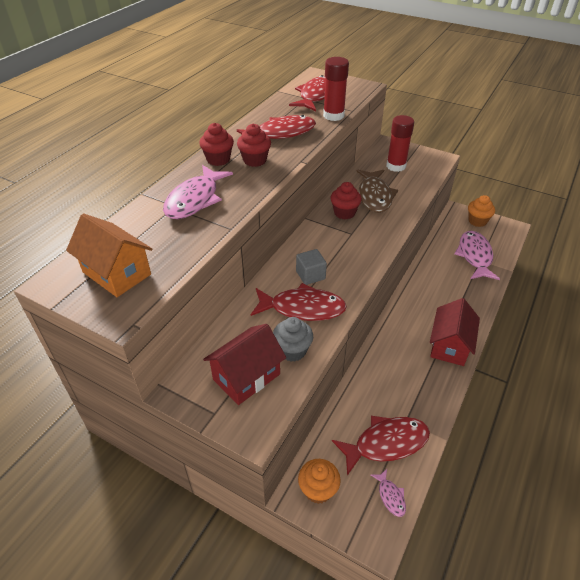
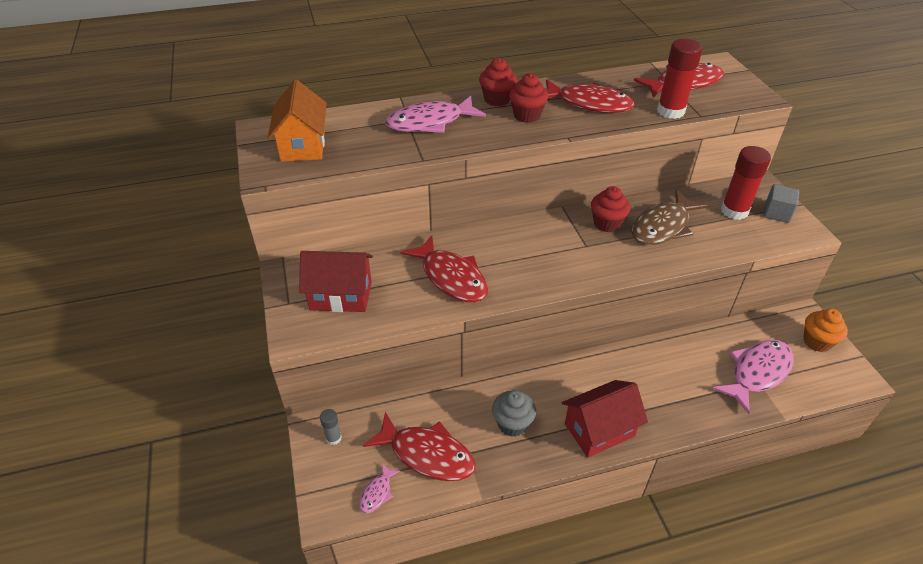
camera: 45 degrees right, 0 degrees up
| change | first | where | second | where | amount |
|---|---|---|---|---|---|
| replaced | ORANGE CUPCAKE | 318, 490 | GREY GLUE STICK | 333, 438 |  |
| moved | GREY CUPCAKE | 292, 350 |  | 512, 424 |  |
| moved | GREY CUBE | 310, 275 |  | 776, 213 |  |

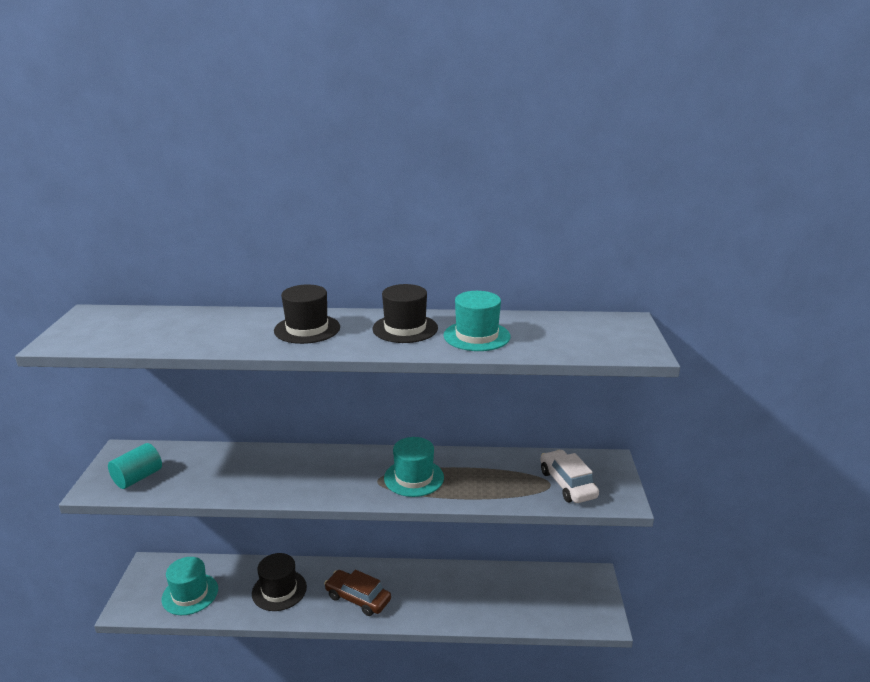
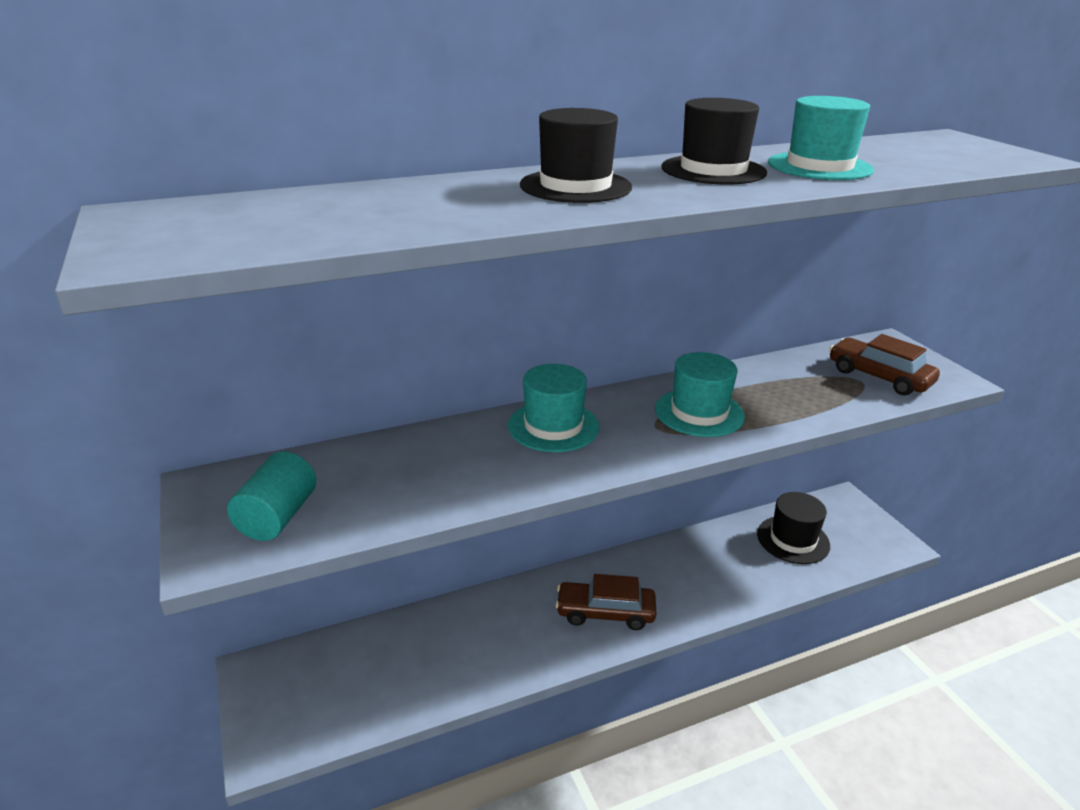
camera: 25 degrees left, 5 degrees up
| change | first | where | second | where | amount |
|---|---|---|---|---|---|
| moved | TURQUOISE HAT | 190, 594 |  | 553, 426 |  |
| moved | BLACK HAT | 279, 590 |  | 793, 540 |  |
| recoloured | WHITE CAR | 567, 484 | BROWN CAR | 879, 377 |  |

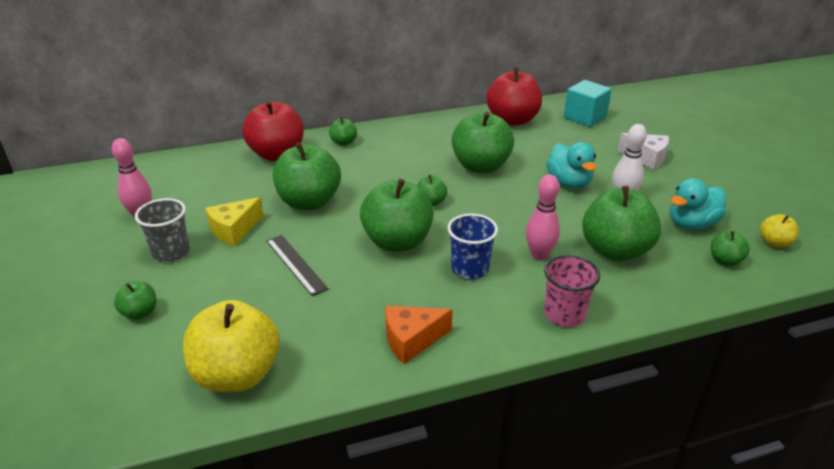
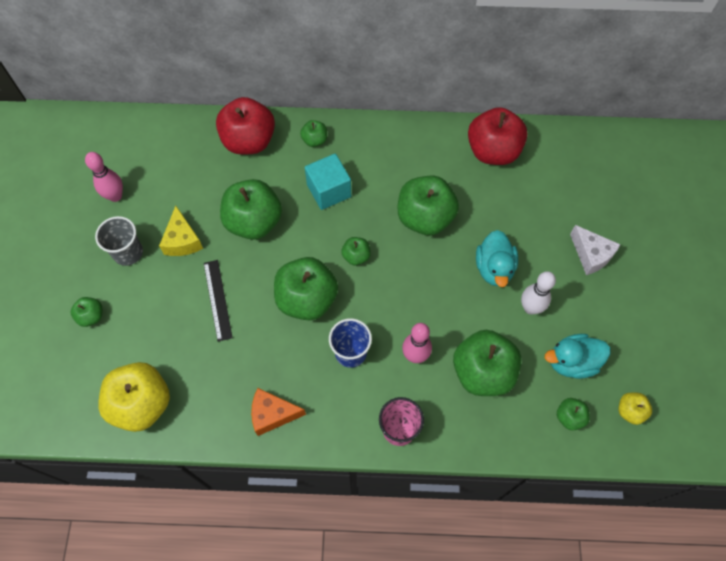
camera: 20 degrees right, 30 degrees up
| change | first | where | second | where | amount |
|---|---|---|---|---|---|
| turned | YELLOW CHEESE | 234, 230 |  | 182, 240 | 75 degrees counterclockwise |
| moved | TURQUOISE CUBE | 585, 117 |  | 329, 191 |  |

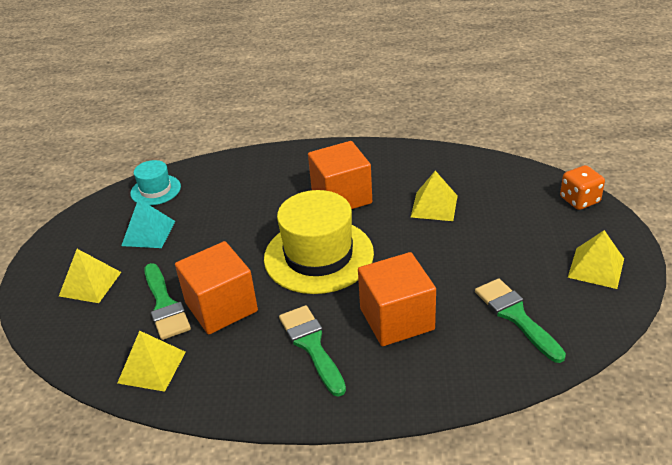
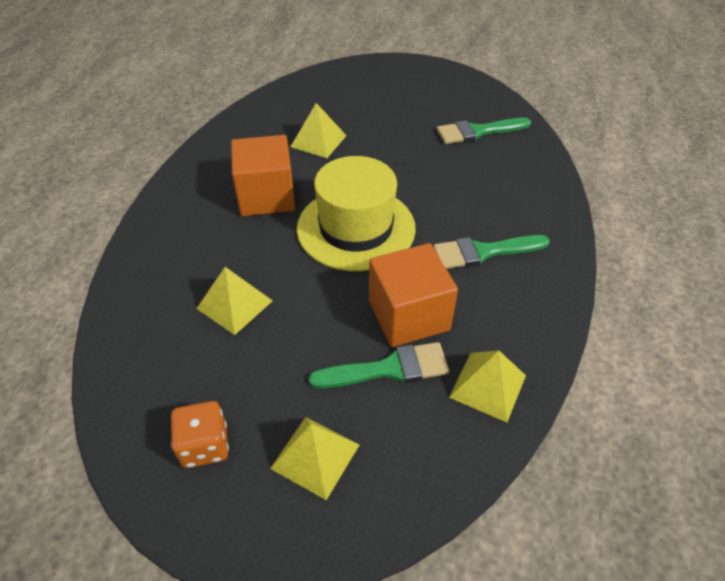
camera: 80 degrees left, 10 degrees up
| change | first | where | second | where | amount |
|---|---|---|---|---|---|
| moved | ORANGE DICE | 579, 200 |  | 204, 445 |  |
| moved | YELLOW PYRAMID | 596, 267 |  | 234, 304 |  |
| removed | TURQUOISE PYRAMID | 148, 233 |  |  |  |
| removed | TURQUOISE HAT | 155, 190 |  |  |  |
| removed | ORANGE CUBE | 397, 319 |  |  |  |

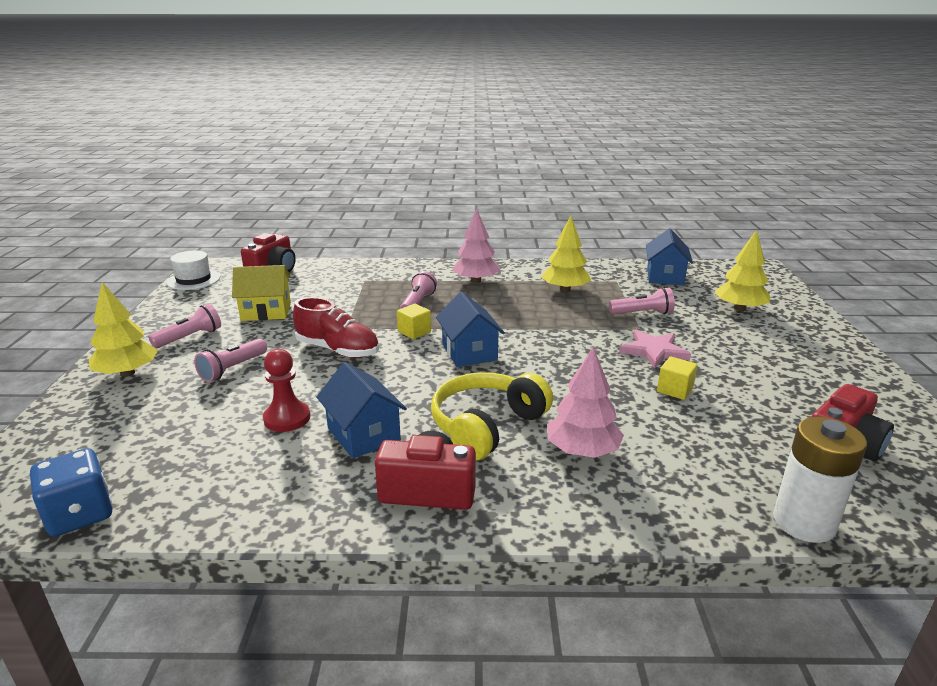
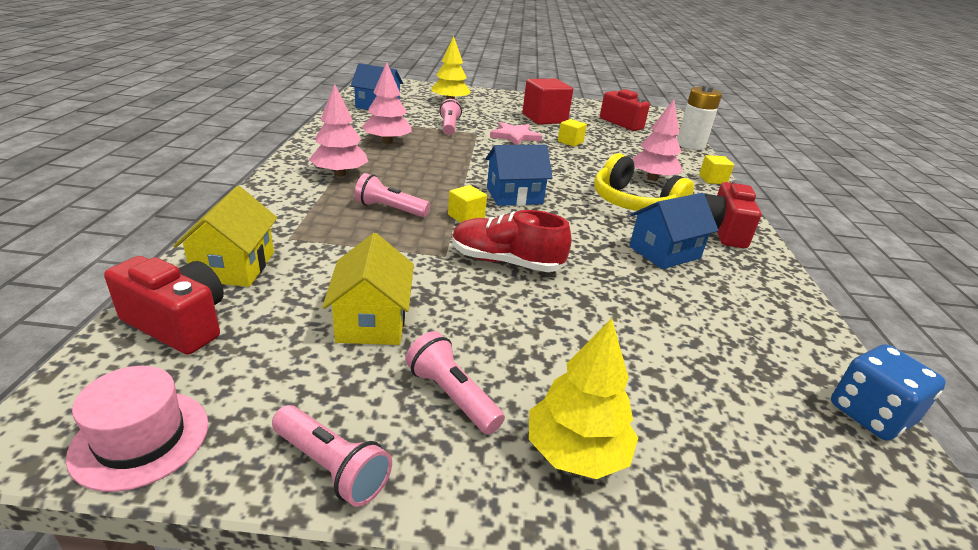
camera: 90 degrees left, 5 degrees up
| change | first | where | second | where | amount |
|---|---|---|---|---|---|
| recoloured | WHITE HAT | 193, 280 | PINK HAT | 140, 439 |  |
| added |  |  | YELLOW HOUSE | 234, 266 |  |
| moved | PINK FLASHLIGHT | 233, 369 |  | 331, 466 |  |
| recoloured | YELLOW TREE | 565, 290 | PINK TREE | 387, 141 |  |
| turned | RED SHOE | 338, 350 |  | 506, 262 | 105 degrees counterclockwise |
| added |  |  | RED CUBE | 544, 118 |  |
| added |  |  | YELLOW CUBE | 712, 179 |  |
| removed | RED PAWN | 287, 418 |  |  |  |

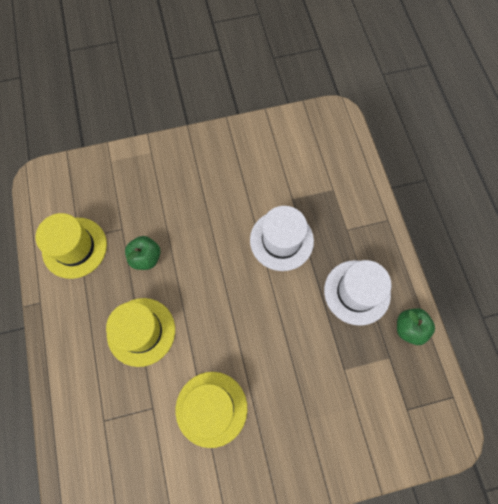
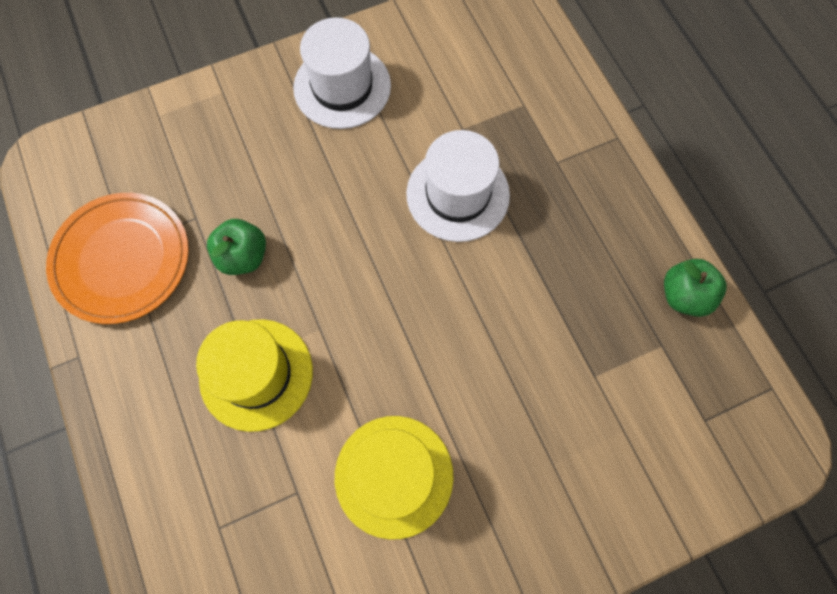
camera: 10 degrees left, 0 degrees up
| change | first | where | second | where | amount |
|---|---|---|---|---|---|
| replaced | YELLOW HAT | 74, 247 | ORANGE PLATE | 122, 260 |  |
| moved | WHITE HAT | 357, 292 |  | 342, 87 |  |

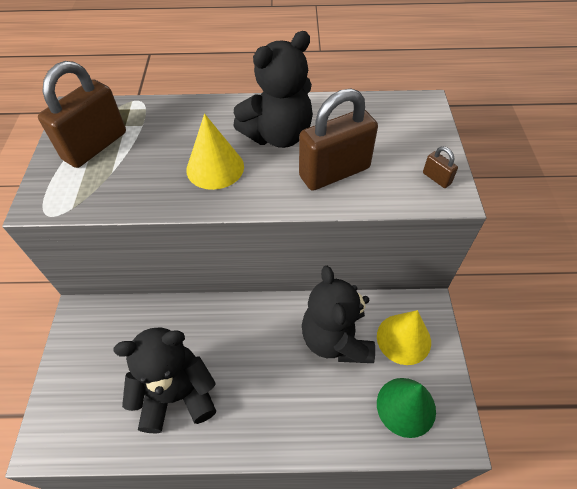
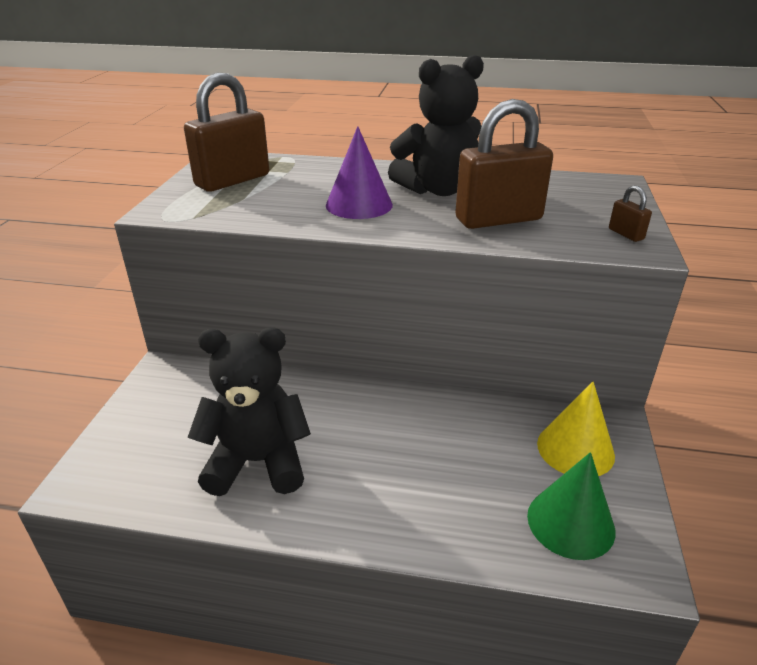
camera: 10 degrees right, 20 degrees down
| change | first | where | second | where | amount |
|---|---|---|---|---|---|
| recoloured | YELLOW CONE | 215, 168 | PURPLE CONE | 359, 205 |  |
| removed | BLACK TEDDY BEAR | 336, 339 |  |  |  |

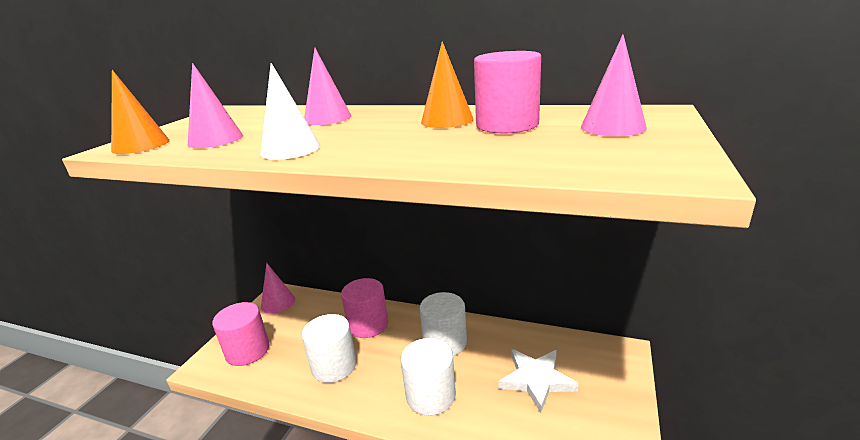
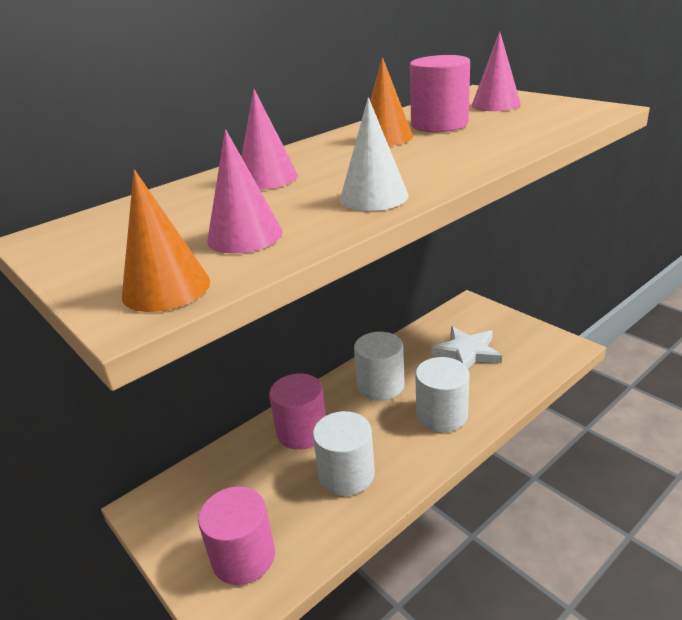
camera: 60 degrees left, 5 degrees up
| change | first | where | second | where | amount |
|---|---|---|---|---|---|
| removed | PINK CONE | 278, 302 |  |  |  |

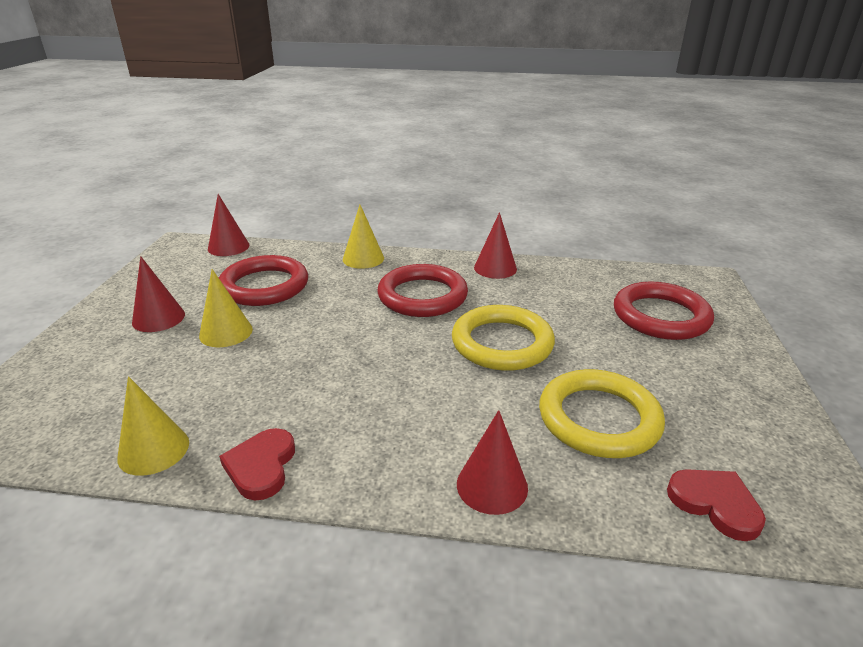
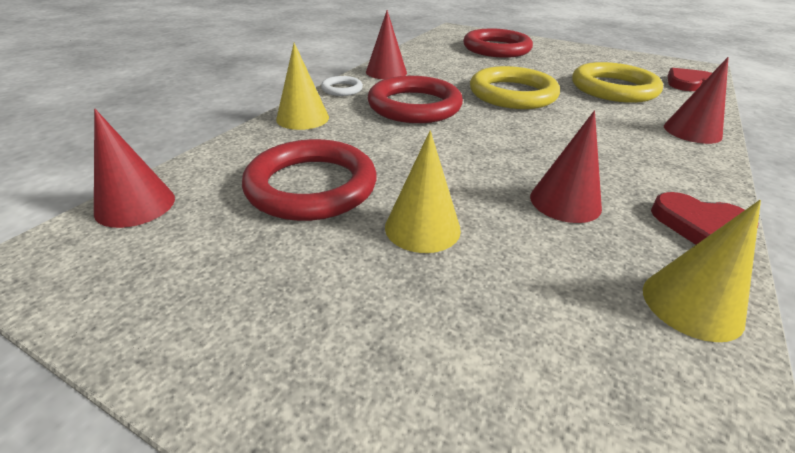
camera: 70 degrees left, 5 degrees up
| change | first | where | second | where | amount |
|---|---|---|---|---|---|
| added |  |  | WHITE RING | 342, 89 |  |
| moved | RED CONE | 158, 318 |  | 565, 202 |  |

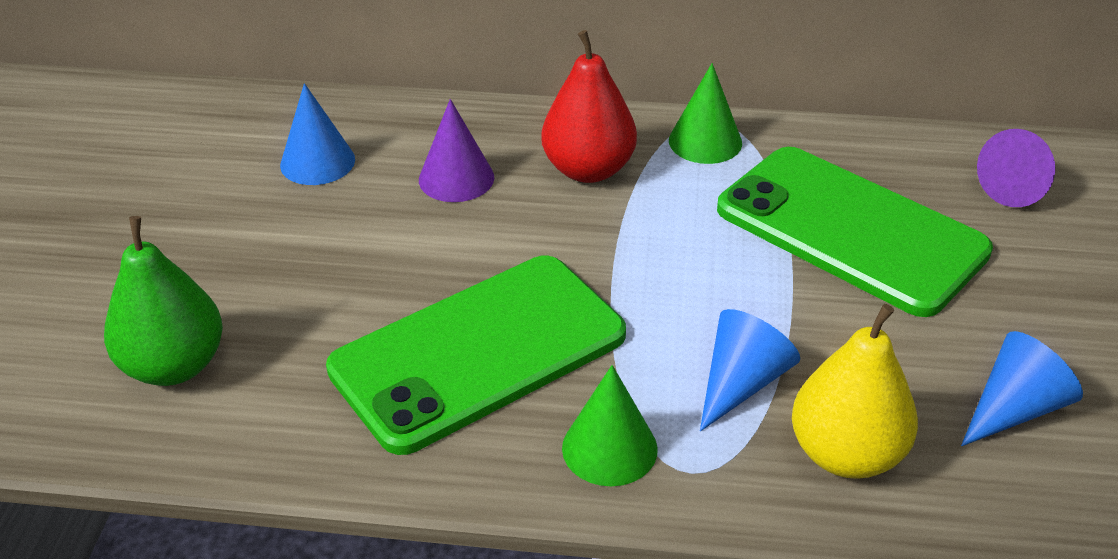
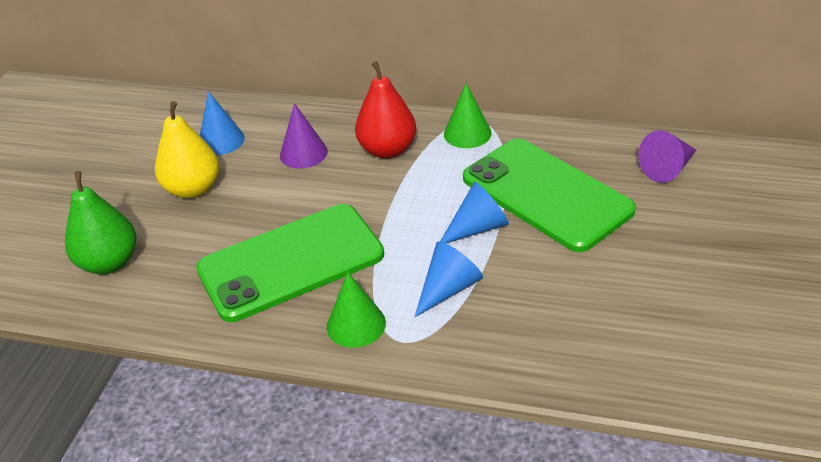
camera: 10 degrees right, 0 degrees up
| change | first | where | second | where | amount |
|---|---|---|---|---|---|
| moved | YELLOW PEAR | 846, 454 |  | 193, 189 |  |
| moved | BLUE CONE | 1014, 409 |  | 477, 228 |  |

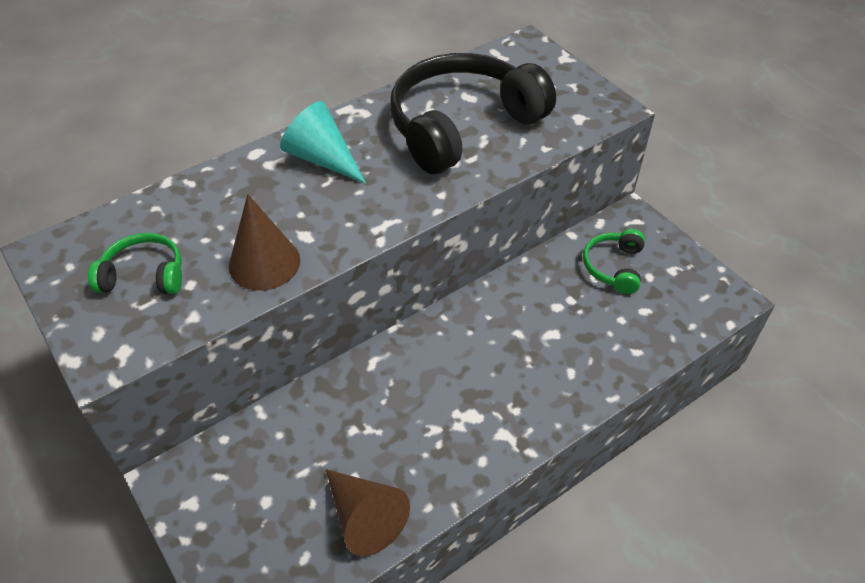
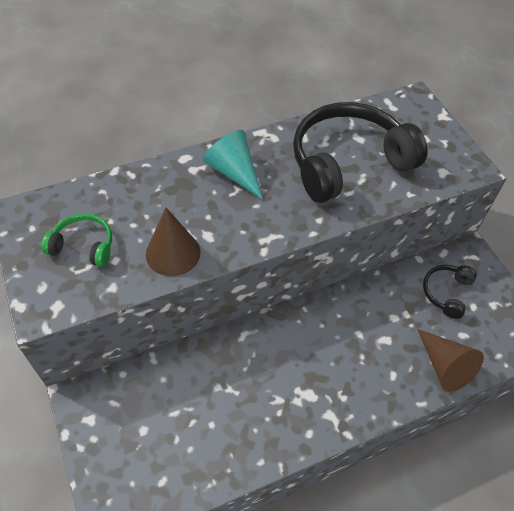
camera: 10 degrees right, 5 degrees up
| change | first | where | second | where | amount |
|---|---|---|---|---|---|
| moved | BROWN CONE | 365, 517 |  | 444, 366 |  |
| recoloured | GREEN HEADPHONES | 614, 267 | BLACK HEADPHONES | 446, 293 |  |

